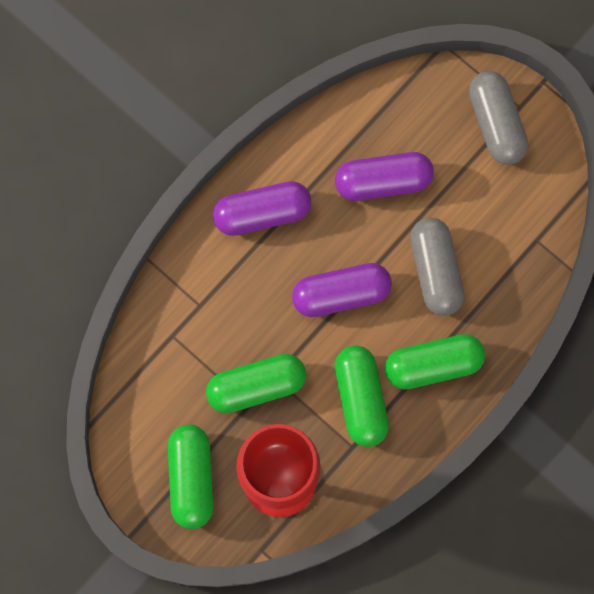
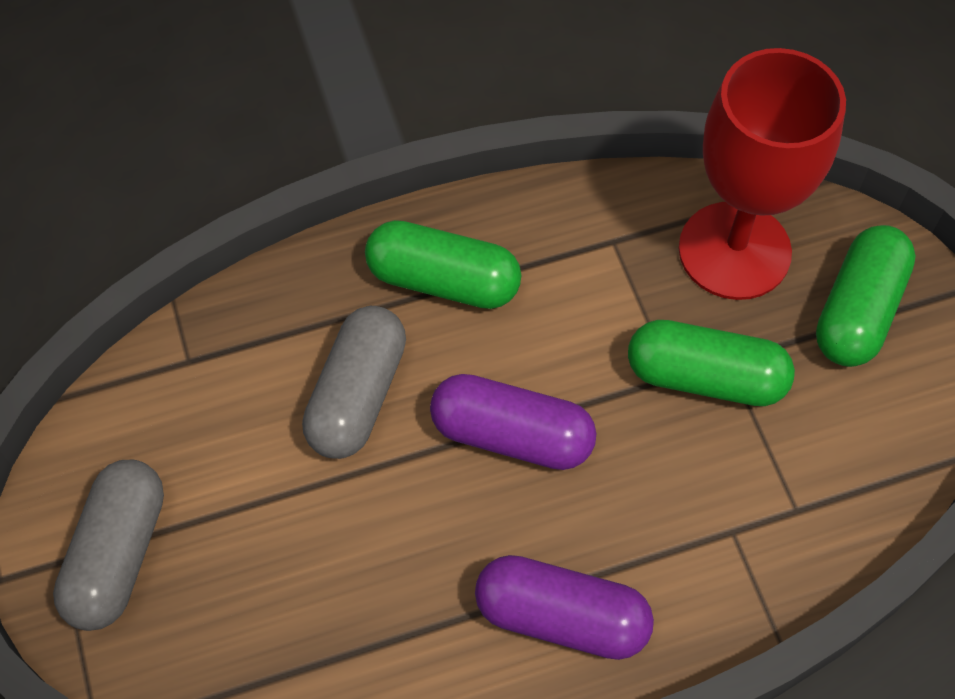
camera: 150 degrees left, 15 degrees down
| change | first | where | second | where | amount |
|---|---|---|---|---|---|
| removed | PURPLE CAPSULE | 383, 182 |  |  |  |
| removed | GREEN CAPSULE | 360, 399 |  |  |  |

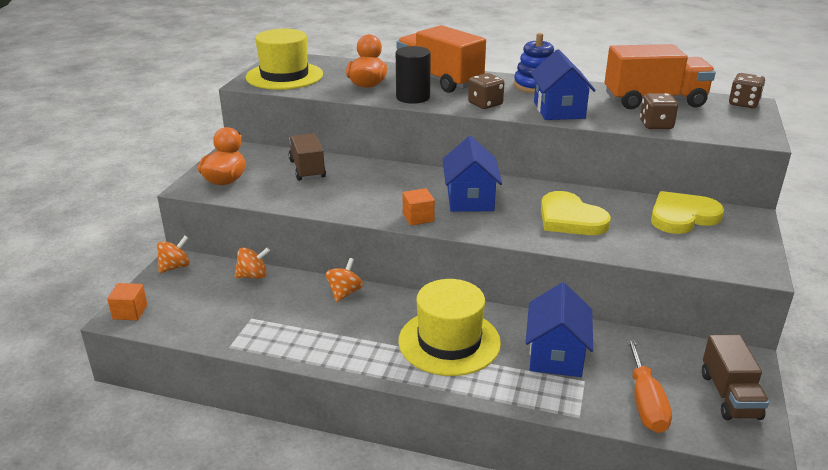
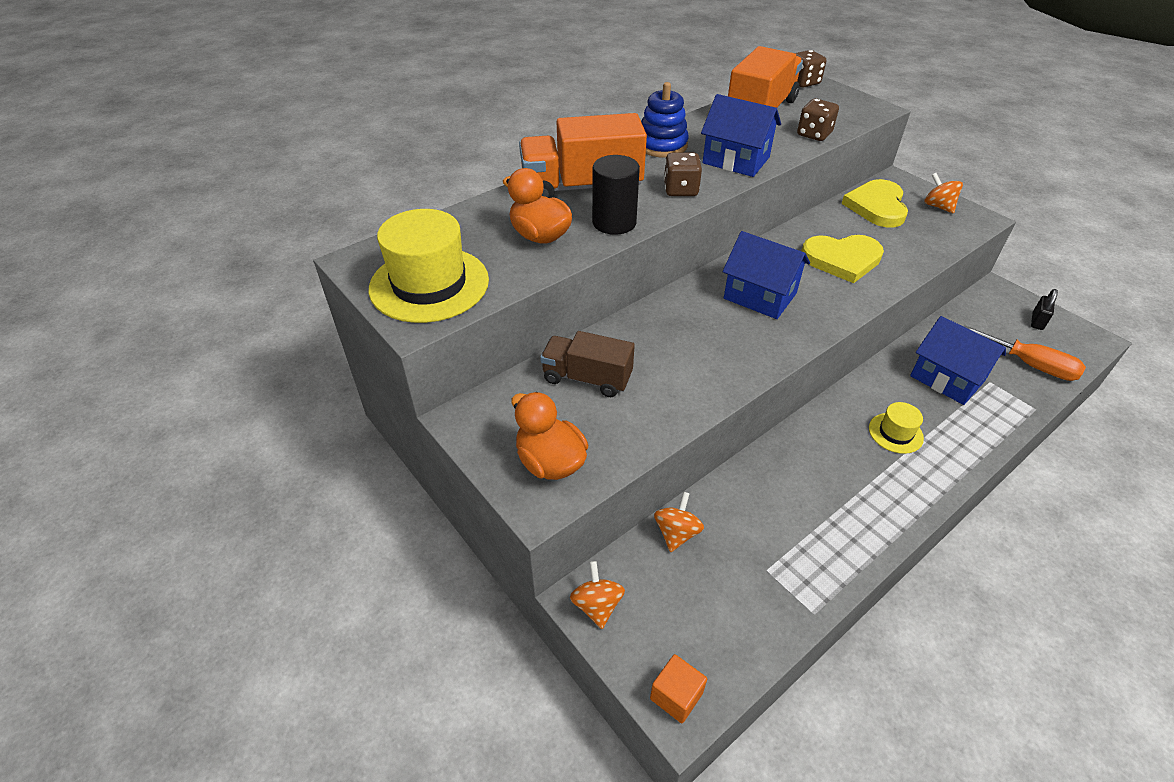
camera: 55 degrees left, 15 degrees up
| change | first | where | second | where | amount |
|---|---|---|---|---|---|
| resized | YELLOW HAT | 449, 342 |  | 895, 433 | x0.49 |
| moved | ORANGE SPINNING TOP | 344, 293 |  | 938, 206 |  |
| replaced | BROWN TRUCK | 729, 395 | BLACK PADLOCK | 1037, 321 |  |
| removed | ORANGE CUBE | 418, 218 |  |  |  |

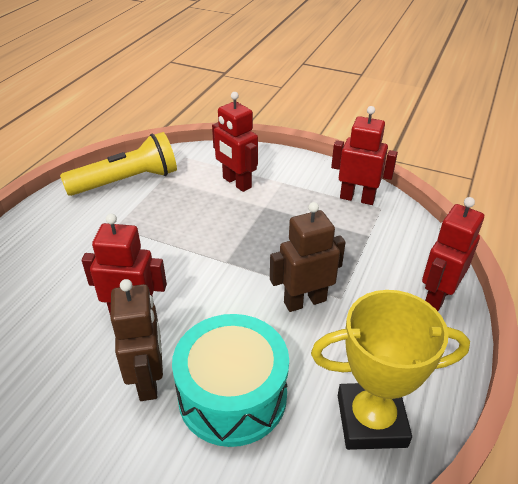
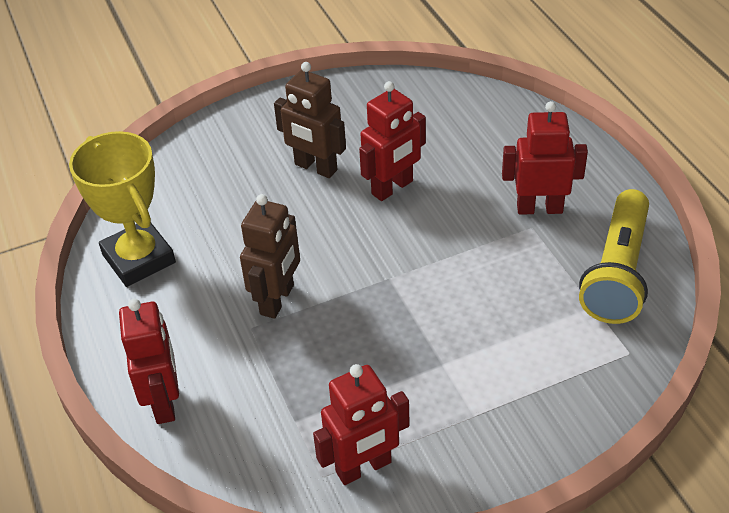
camera: 135 degrees right, 5 degrees up
| change | first | where | second | where | amount |
|---|---|---|---|---|---|
| turned | YELLOW TROPHY | 371, 420 |  | 139, 259 | 75 degrees counterclockwise |
| moved | RED ROBOT | 236, 183 |  | 539, 208 |  |
| removed | TURQUOISE DRUM | 232, 395 |  |  |  |

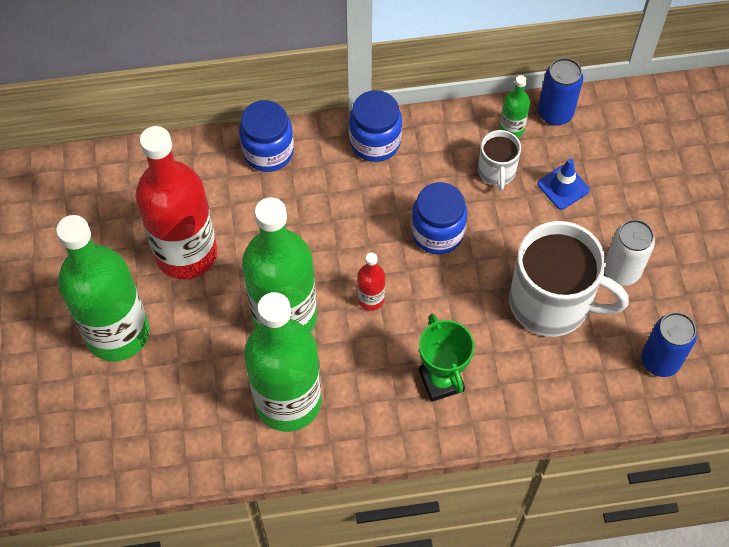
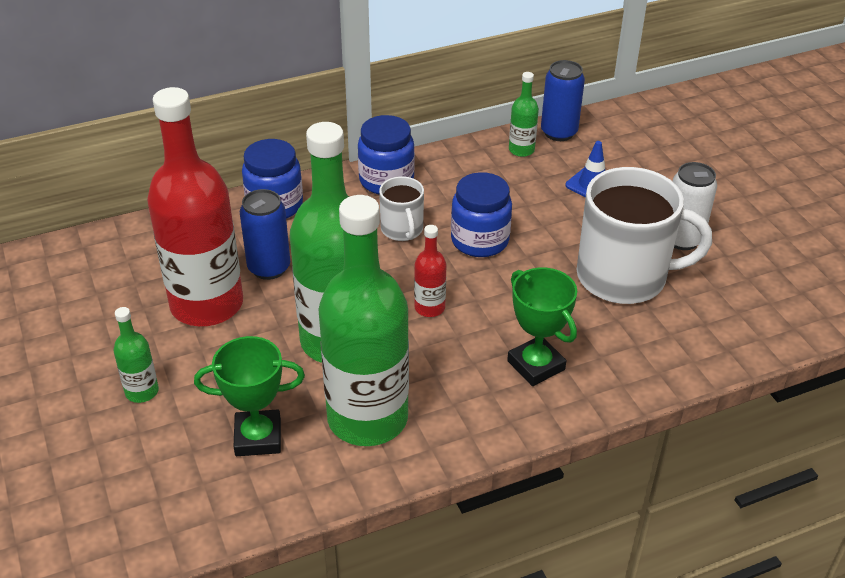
camera: 15 degrees left, 20 degrees down
| change | first | where | second | where | amount |
|---|---|---|---|---|---|
| resized | GREEN BOTTLE | 117, 333 |  | 142, 391 | x0.42 |
| added |  |  | GREEN TROPHY | 258, 437 |  |
| moved | BLUE CAN | 660, 361 |  | 269, 268 |  |
| moved | WHITE MUG | 496, 171 |  | 402, 229 |  |

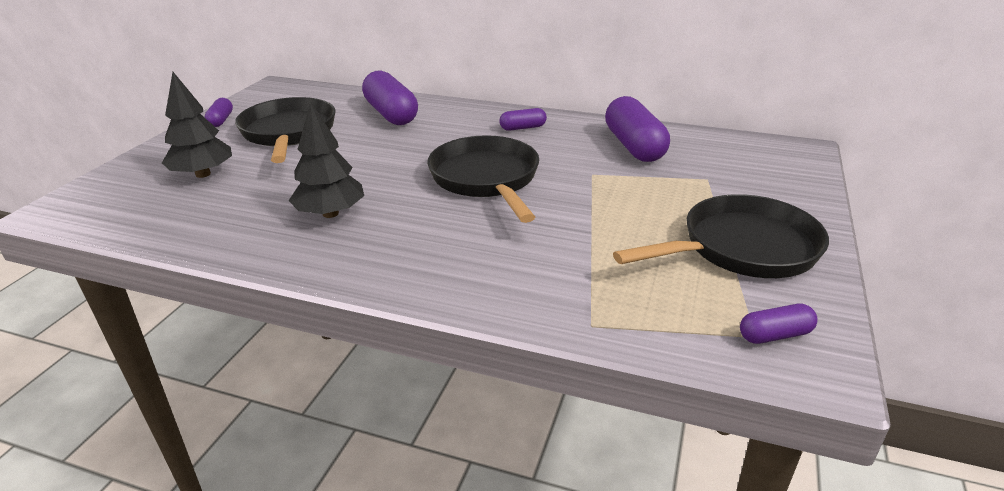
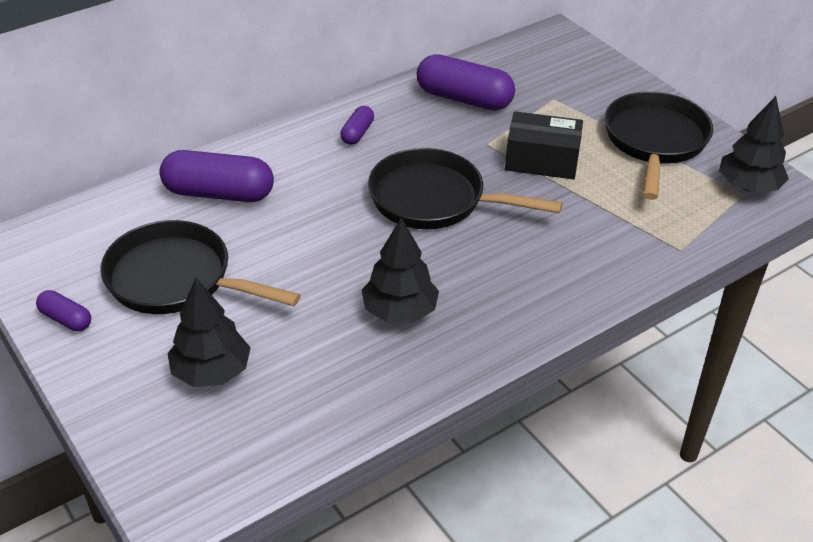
camera: 55 degrees left, 10 degrees up
| change | first | where | second | where | amount |
|---|---|---|---|---|---|
| added |  |  | BLACK BOX | 541, 160 |  |
| replaced | PURPLE CAPSULE | 775, 335 | BLACK TREE | 748, 186 |  |

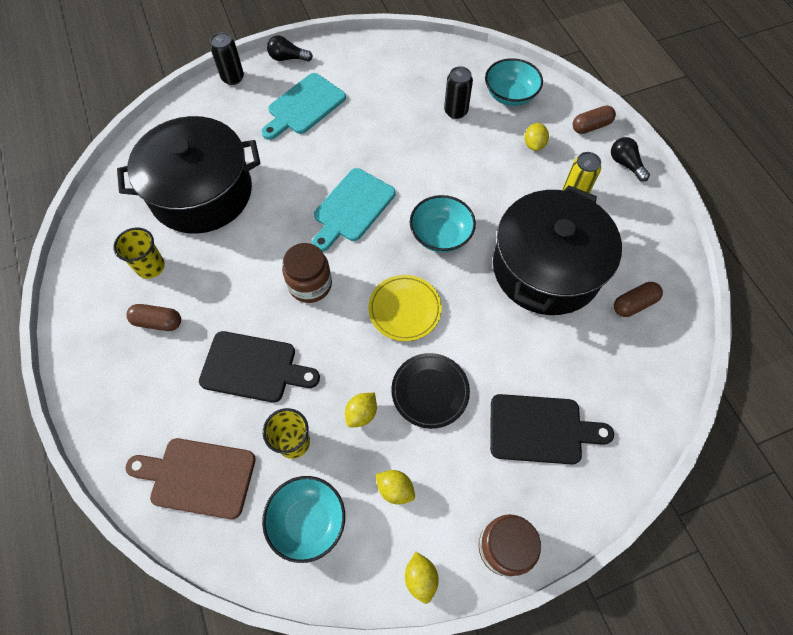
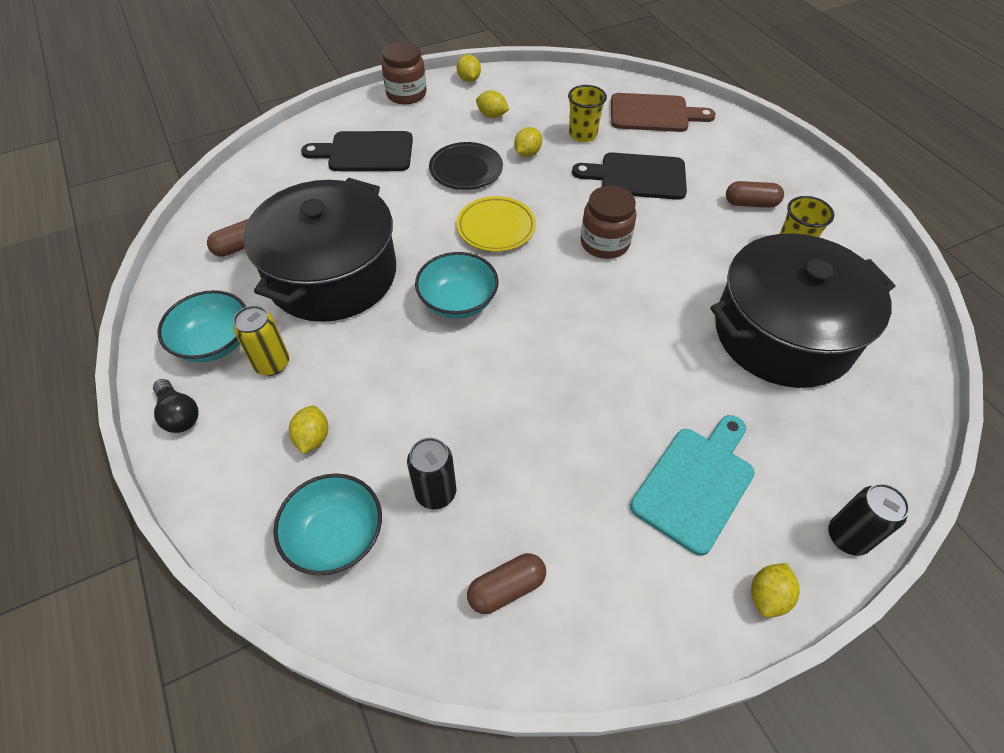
camera: 175 degrees right, 10 degrees down
| change | first | where | second | where | amount |
|---|---|---|---|---|---|
| moved | TURQUOISE BOWL | 308, 521 |  | 214, 342 |  |
| moved | BROWN CAPSULE | 591, 126 |  | 507, 588 |  |
| replaced | BLACK LIGHT BULB | 288, 58 | YELLOW LEMON | 767, 596 |  |
| removed | TURQUOISE CUTTING BOARD | 352, 208 |  |  |  |

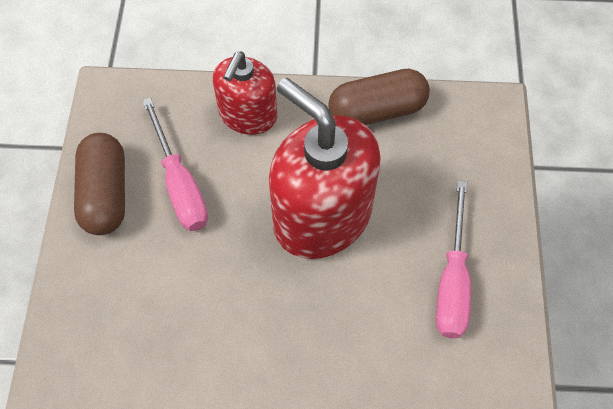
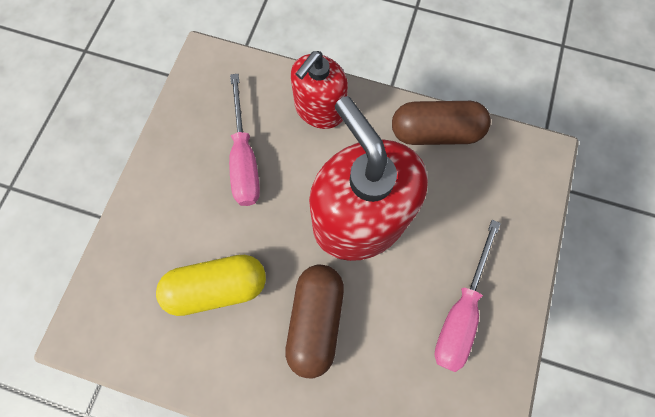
camera: 15 degrees right, 10 degrees up
| change | first | where | second | where | amount |
|---|---|---|---|---|---|
| added |  |  | YELLOW CAPSULE | 217, 287 |  |
| moved | BROWN CAPSULE | 105, 194 |  | 315, 320 |  |

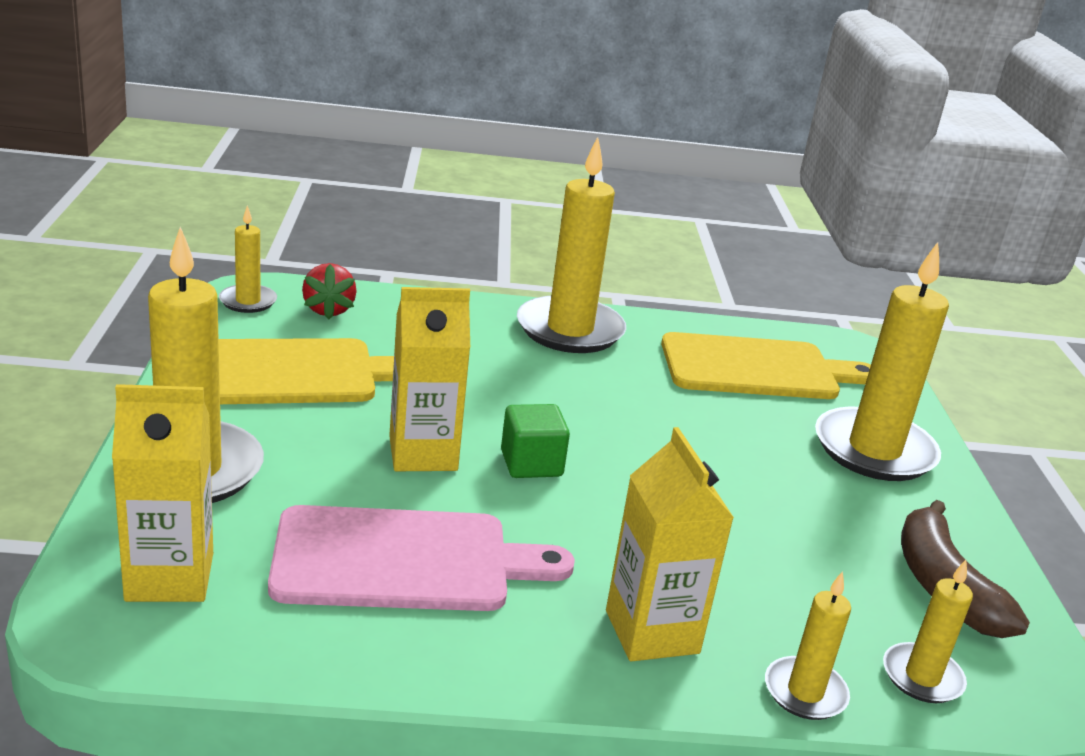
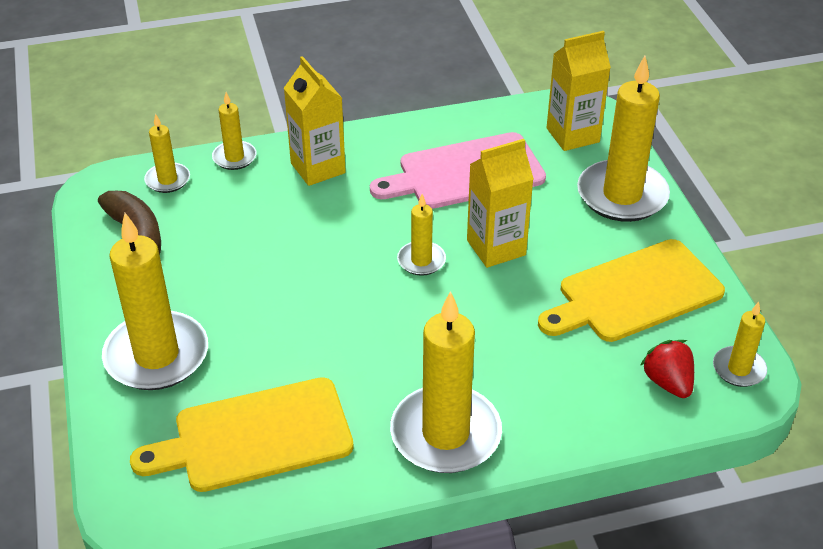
camera: 170 degrees right, 15 degrees up
| change | first | where | second | where | amount |
|---|---|---|---|---|---|
| replaced | GREEN CUBE | 531, 463 | YELLOW CANDLE | 421, 260 |  |

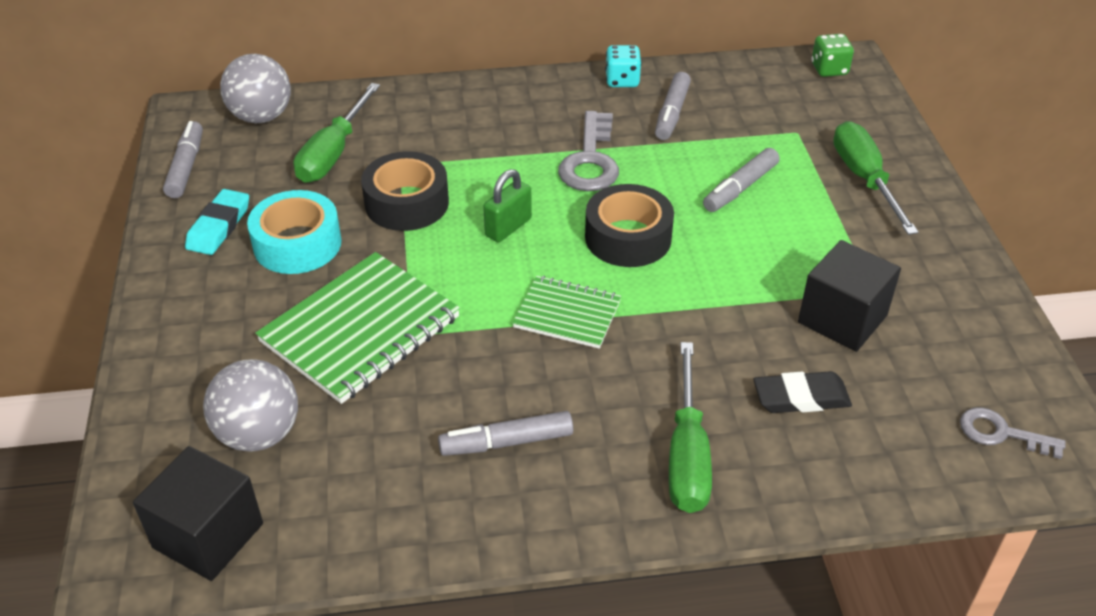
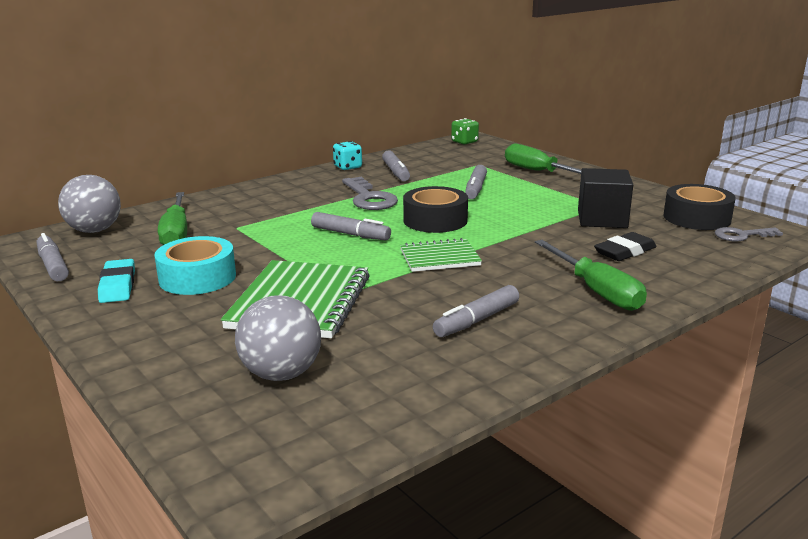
camera: 30 degrees left, 20 degrees down
| change | first | where | second | where | amount |
|---|---|---|---|---|---|
| replaced | GREEN PADLOCK | 508, 227 | GREY MARKER | 350, 234 |  |
| moved | BLACK TAPE | 407, 203 |  | 696, 218 |  |
| removed | BLACK CUBE | 208, 535 |  |  |  |

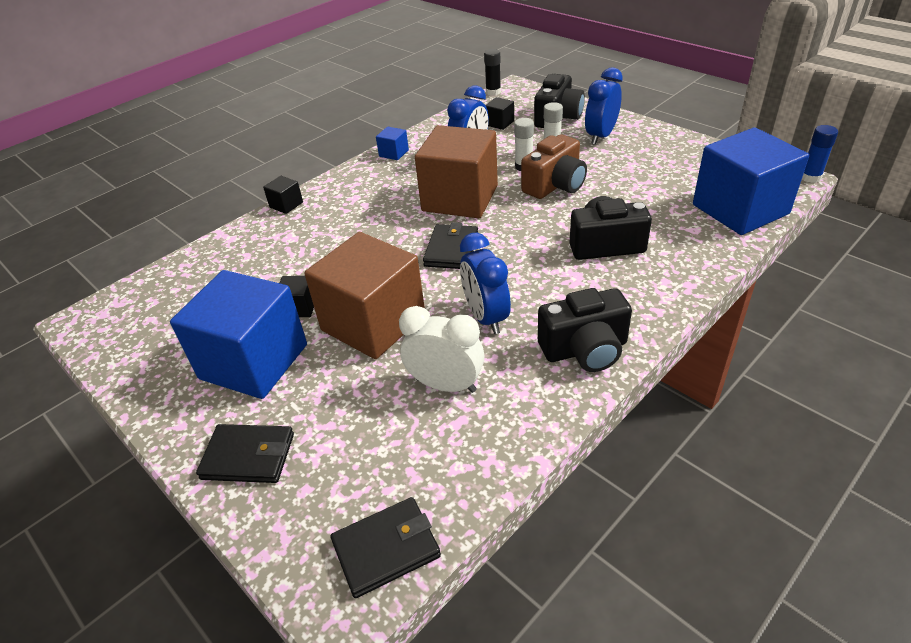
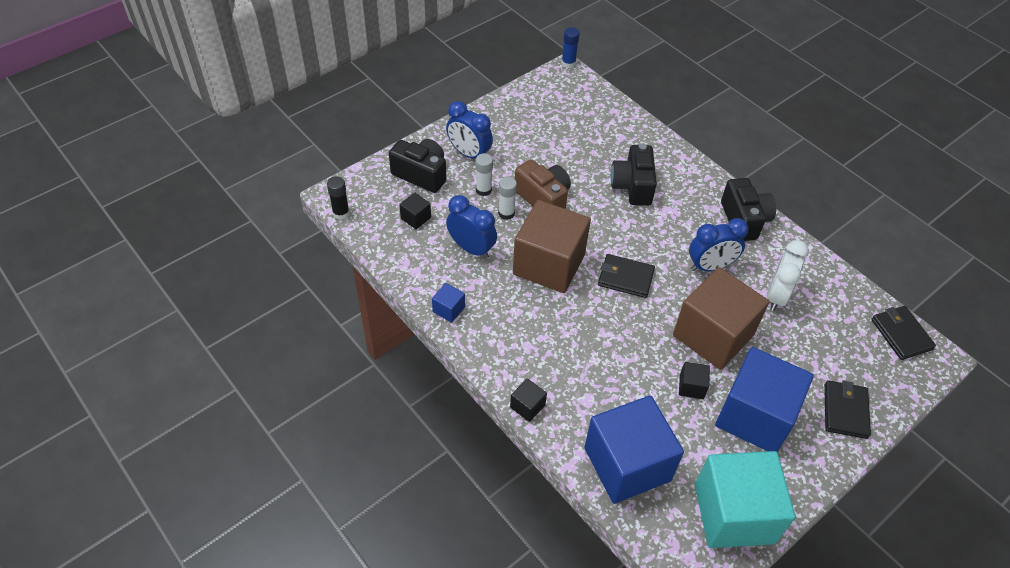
camera: 90 degrees left, 10 degrees up
| change | first | where | second | where | amount |
|---|---|---|---|---|---|
| moved | BLUE CUBE | 740, 209 |  | 627, 464 |  |
| added |  |  | TURQUOISE CUBE | 734, 513 |  |

